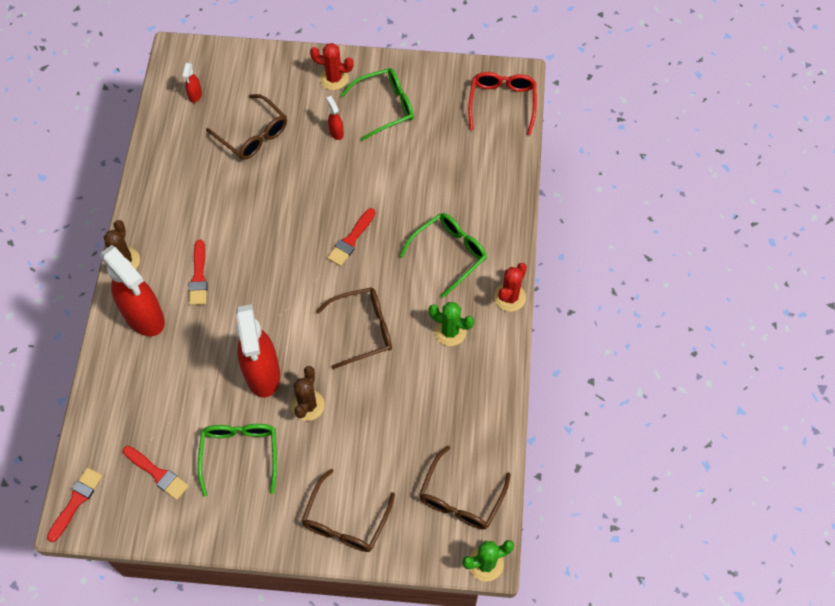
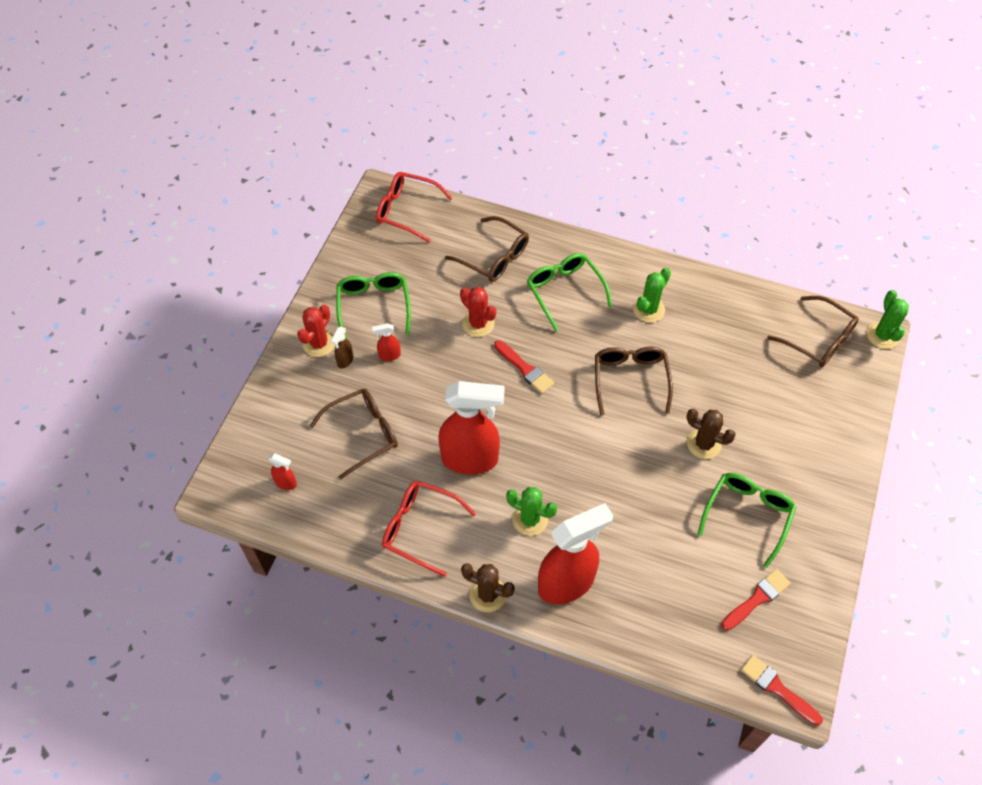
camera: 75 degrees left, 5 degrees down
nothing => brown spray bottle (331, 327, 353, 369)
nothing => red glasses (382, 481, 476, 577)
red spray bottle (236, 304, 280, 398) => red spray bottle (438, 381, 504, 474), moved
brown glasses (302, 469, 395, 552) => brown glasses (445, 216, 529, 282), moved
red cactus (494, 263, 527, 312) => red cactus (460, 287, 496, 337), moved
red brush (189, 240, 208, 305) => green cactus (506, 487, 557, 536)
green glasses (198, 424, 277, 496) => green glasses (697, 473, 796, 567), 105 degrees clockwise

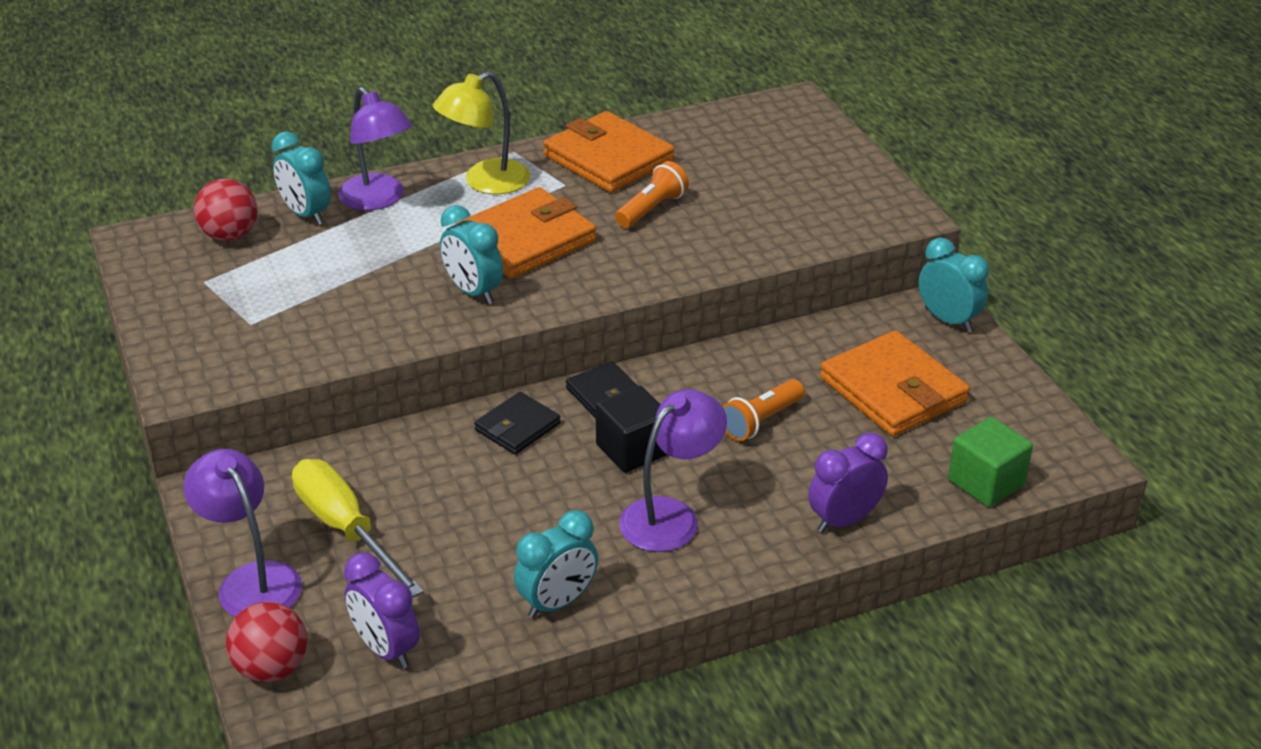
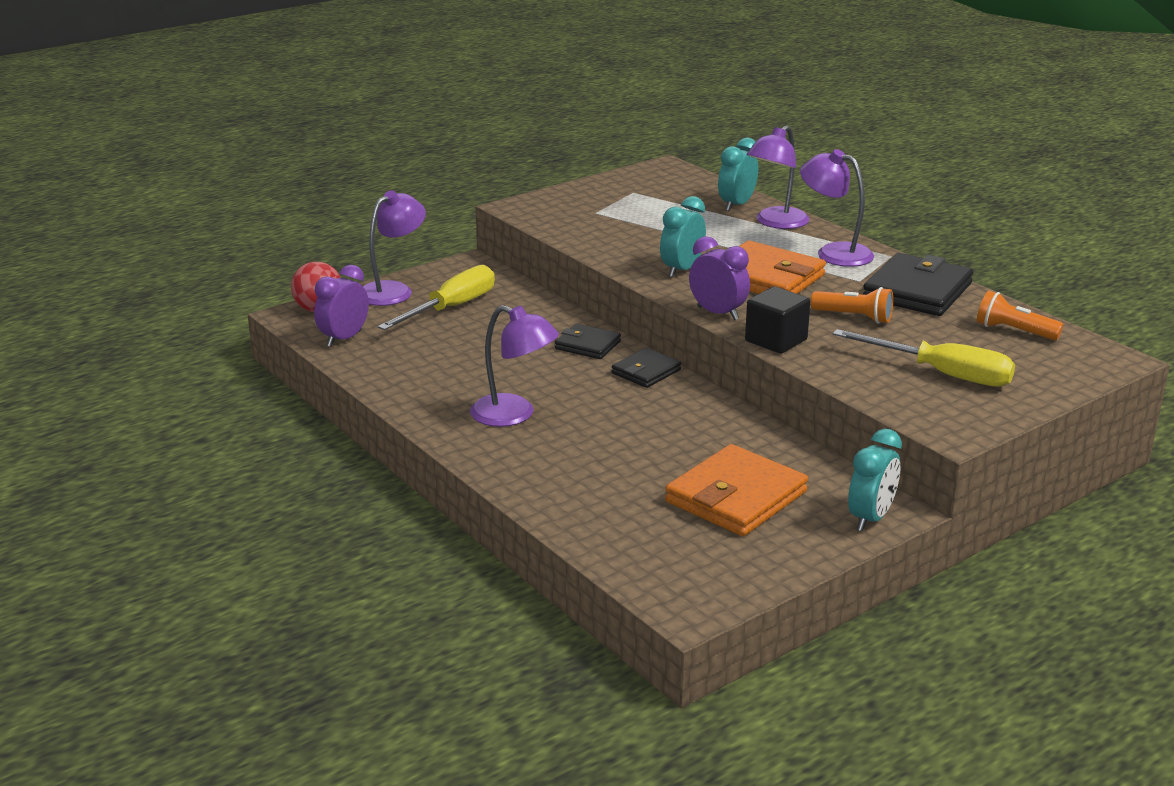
camera: 75 degrees right, 10 degrees down
purple clock (808, 433, 888, 533) => purple clock (689, 236, 750, 320), moved
black cube (595, 386, 667, 473) => black cube (745, 286, 811, 354), moved
yellow lamp (433, 71, 530, 194) => purple lamp (800, 149, 874, 267)
nothing => yellow screwdriver (833, 329, 1015, 387)
orange wallet (543, 111, 675, 193) => black wallet (863, 253, 973, 316)
orange flashlight (723, 379, 805, 441) => orange flashlight (977, 291, 1063, 340), moved
red ball (194, 179, 258, 241) => nothing
turquoise clock (514, 510, 598, 618) => nothing
green cube (948, 417, 1033, 507) => nothing

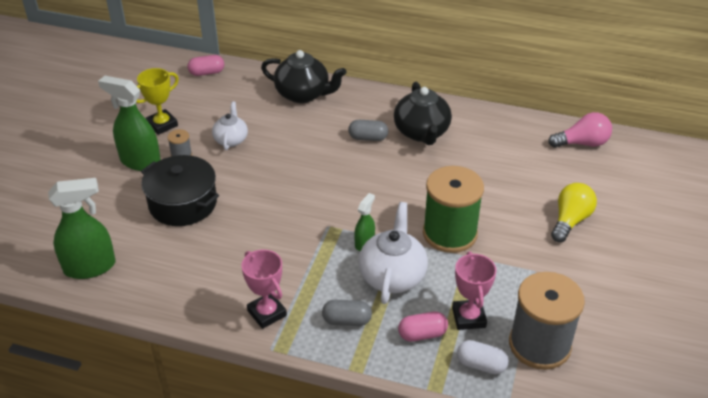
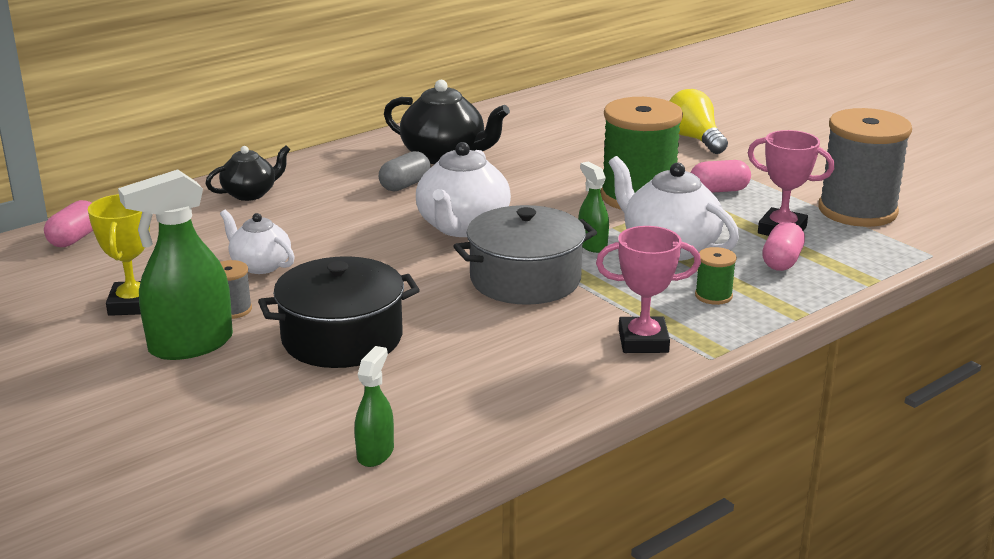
camera: 55 degrees left, 15 degrees down
black teapot (261, 50, 346, 103) => black teapot (205, 146, 290, 201), x0.61
green spray bottle (48, 178, 115, 279) => green spray bottle (355, 346, 394, 467), x0.53
nothing => white teapot (416, 142, 511, 237)
nothing => grey pot (453, 205, 597, 305)
nothing => pink capsule (691, 160, 751, 193)
grey capsule (322, 300, 372, 326) => green spool (695, 247, 737, 305)
white capsule (457, 340, 509, 374) => nothing
pink light bulb (548, 112, 612, 148) => nothing

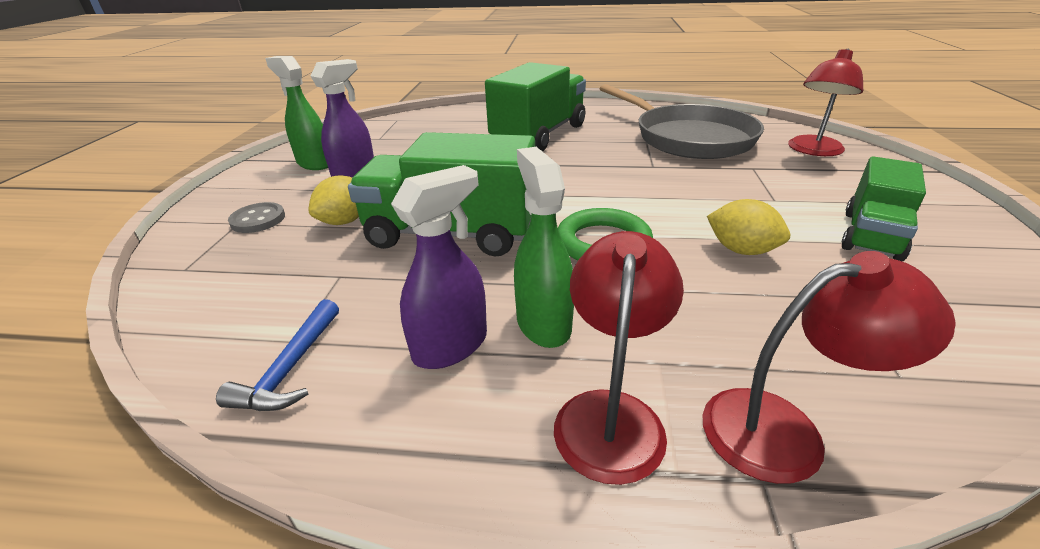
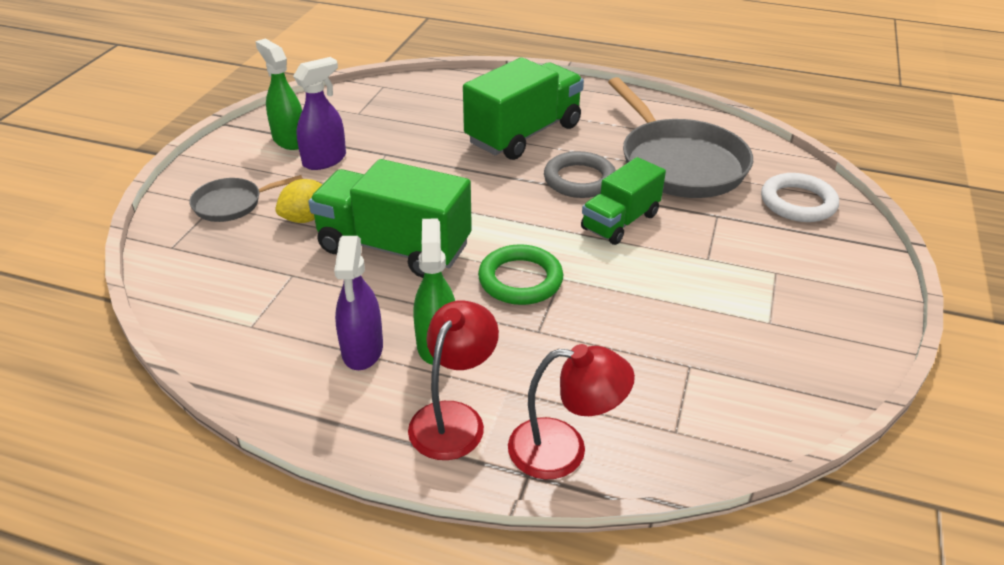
camera: 10 degrees right, 5 degrees up
grey button (228, 202, 285, 233) => grey pan (189, 175, 303, 222)
purple spray bottle (391, 165, 487, 369) => purple spray bottle (334, 236, 383, 370), 120 degrees clockwise
nothing => grey ring (544, 151, 616, 198)
green truck (842, 156, 926, 261) => green truck (581, 157, 666, 245), moved
red lamp (788, 49, 863, 156) => white ring (761, 173, 839, 222)
blue hammer (216, 299, 339, 411) => nothing
yellow lemon (707, 199, 790, 255) => nothing

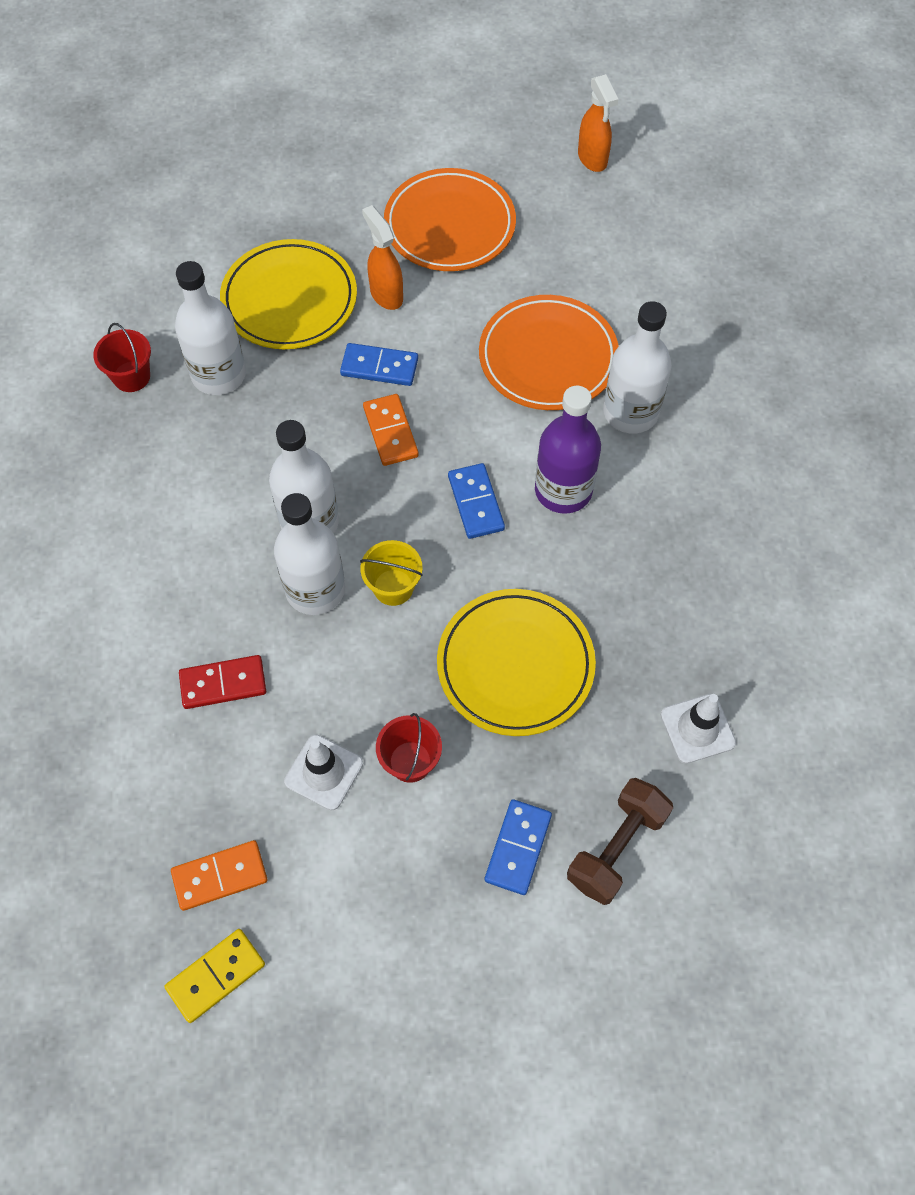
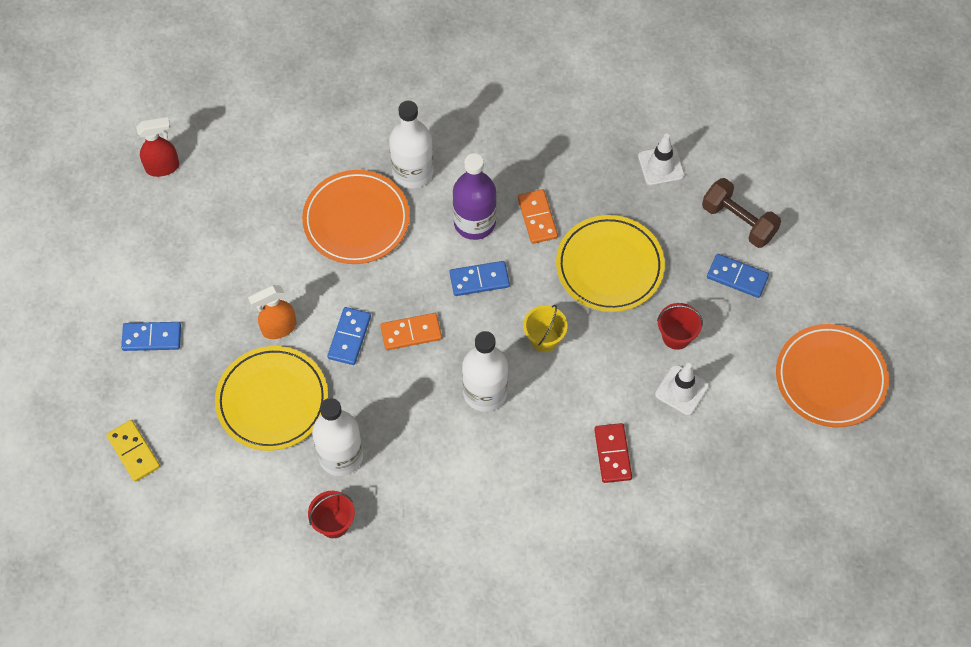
camera: 85 degrees left, 0 degrees up
yellow domino (164, 929, 265, 1023) => yellow domino (106, 420, 160, 482), moved
nothing => blue domino (121, 322, 181, 351)
orange spray bottle (578, 74, 618, 172) => red spray bottle (136, 117, 179, 177)
orange domino (171, 840, 267, 911) => orange domino (518, 189, 558, 244), moved
orange plate (384, 168, 516, 271) => orange plate (776, 324, 889, 428), moved
white bottle (274, 493, 345, 615) => nothing

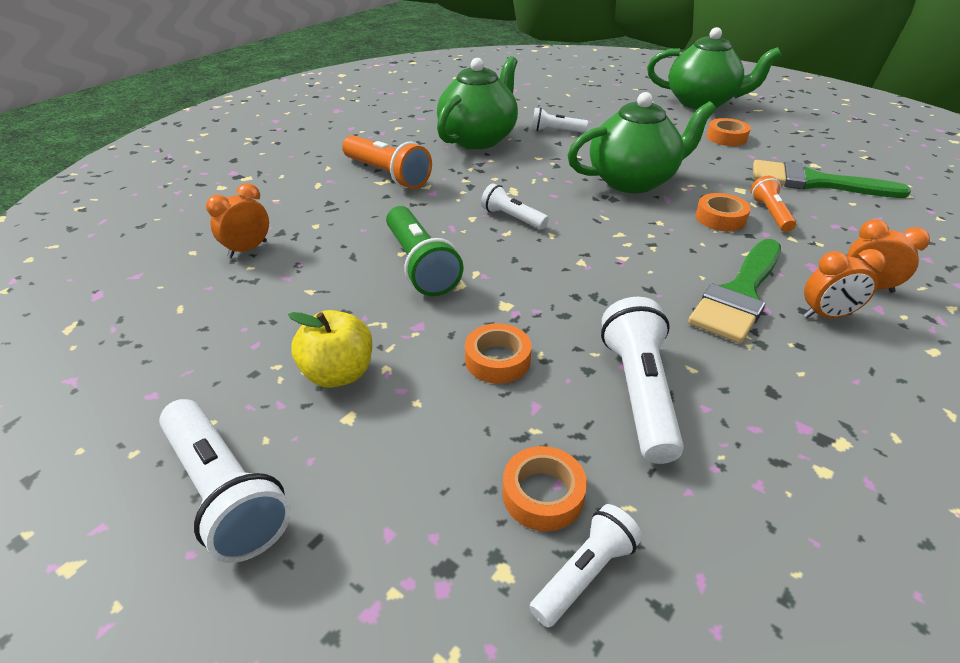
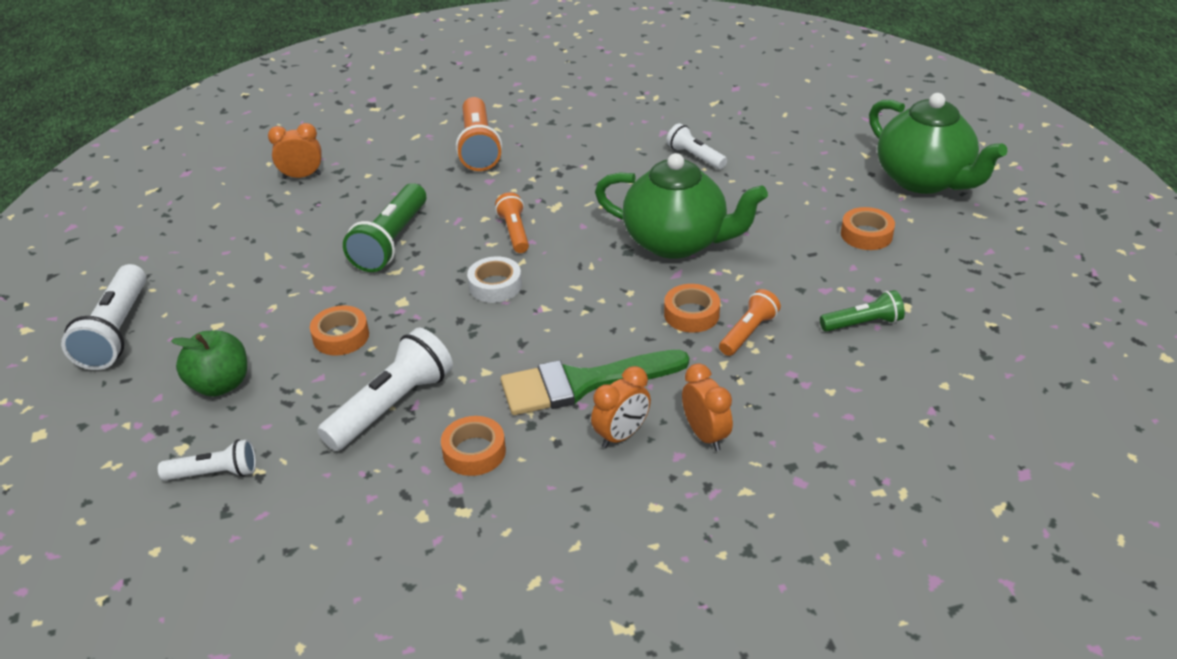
camera: 40 degrees right, 0 degrees up
nothing => green apple (171, 331, 247, 397)
orange tape (503, 446, 587, 531) => orange tape (441, 416, 506, 476), moved
nothing => white tape (467, 257, 522, 303)
white flashlight (481, 183, 549, 230) => orange flashlight (495, 192, 529, 253)
orange clock (804, 249, 886, 318) => orange clock (591, 366, 651, 448), 75 degrees counterclockwise
green brush (753, 160, 911, 198) => green flashlight (820, 290, 905, 332)
yellow apple (288, 310, 373, 388) => nothing
green teapot (437, 56, 518, 149) => nothing

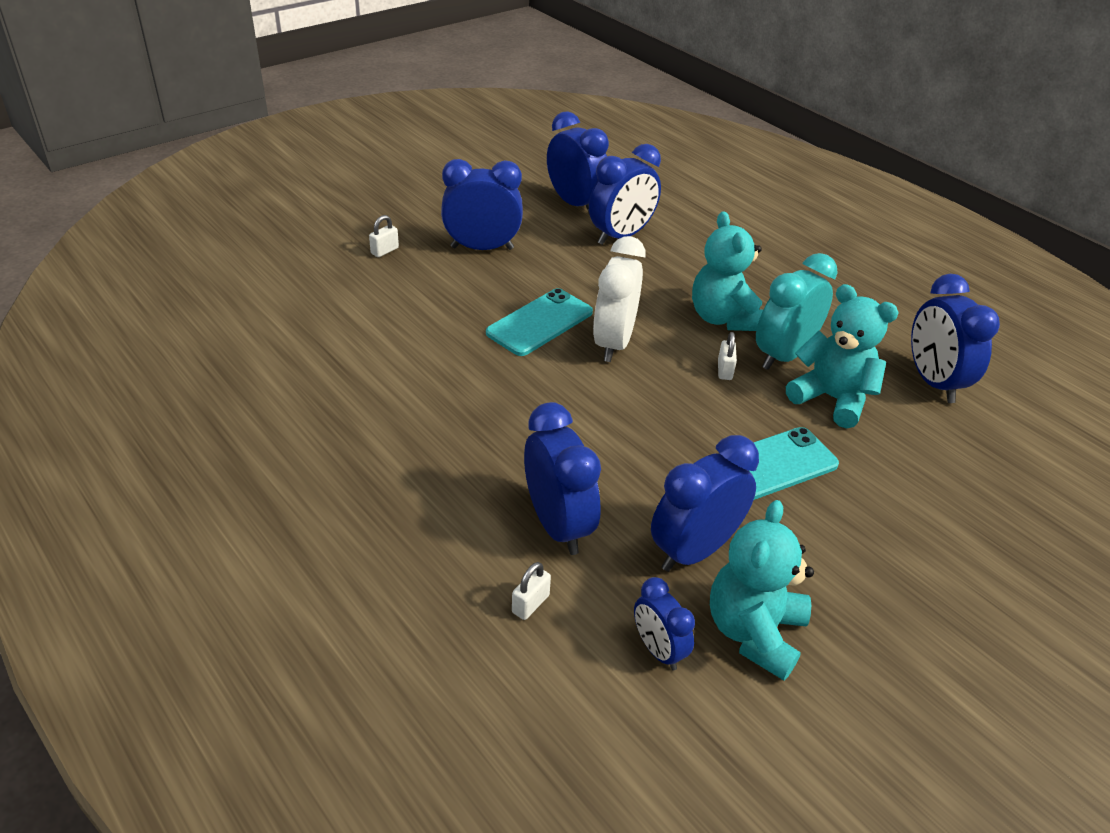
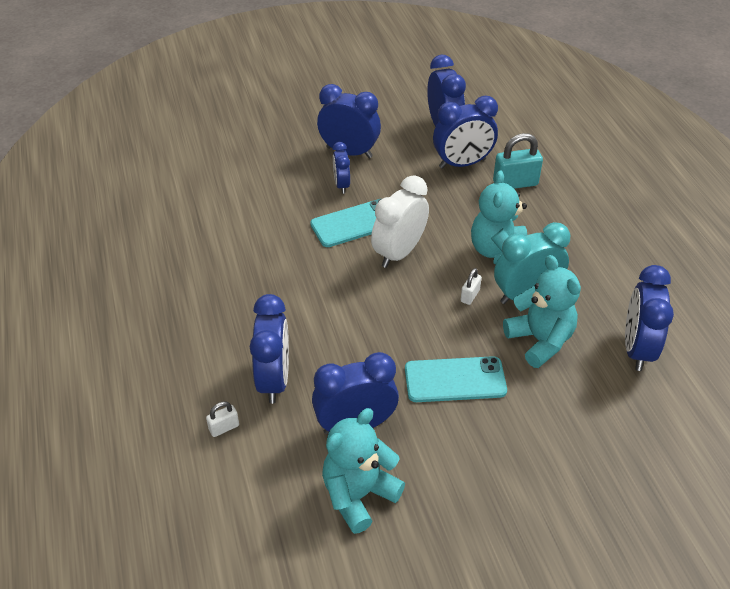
camera: 25 degrees right, 5 degrees up
blue clock (634, 577, 695, 670) => blue clock (332, 142, 350, 194), moved
nothing => turquoise padlock (493, 133, 543, 189)
white padlock (369, 215, 399, 257) => nothing

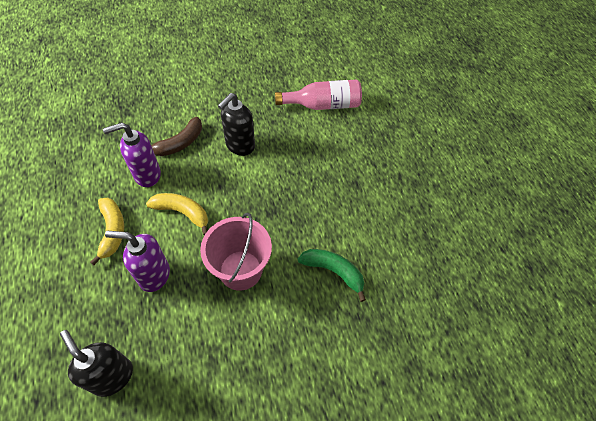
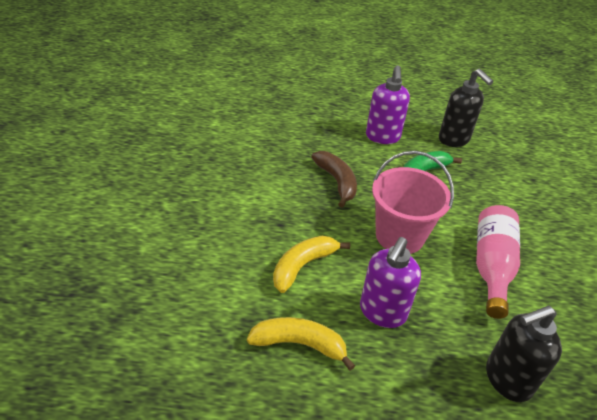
camera: 70 degrees left, 15 degrees down
brown banana (151, 117, 202, 156) => brown banana (311, 151, 357, 208), moved
purple soap dispenser (103, 122, 161, 187) => purple soap dispenser (366, 65, 410, 144), moved
black soap dispenser (218, 93, 255, 156) => black soap dispenser (439, 69, 493, 147), moved
pink bottle (275, 80, 362, 110) => pink bottle (476, 205, 520, 319), moved

